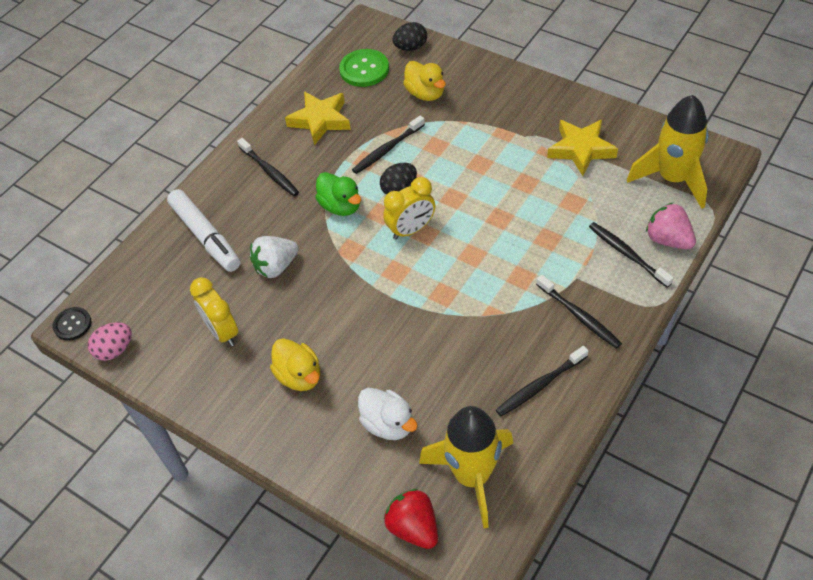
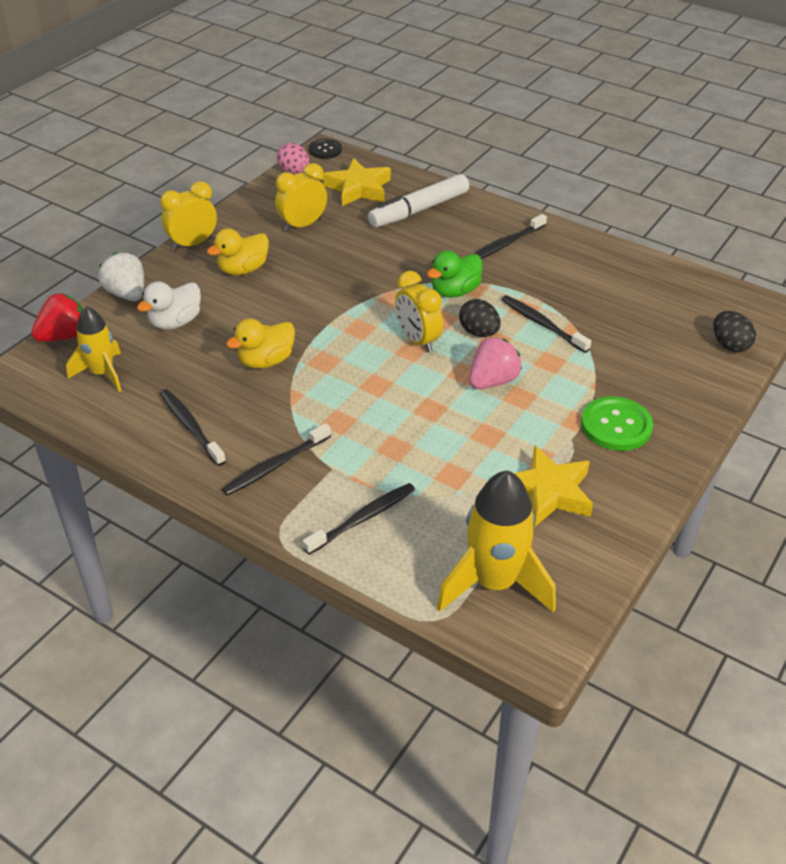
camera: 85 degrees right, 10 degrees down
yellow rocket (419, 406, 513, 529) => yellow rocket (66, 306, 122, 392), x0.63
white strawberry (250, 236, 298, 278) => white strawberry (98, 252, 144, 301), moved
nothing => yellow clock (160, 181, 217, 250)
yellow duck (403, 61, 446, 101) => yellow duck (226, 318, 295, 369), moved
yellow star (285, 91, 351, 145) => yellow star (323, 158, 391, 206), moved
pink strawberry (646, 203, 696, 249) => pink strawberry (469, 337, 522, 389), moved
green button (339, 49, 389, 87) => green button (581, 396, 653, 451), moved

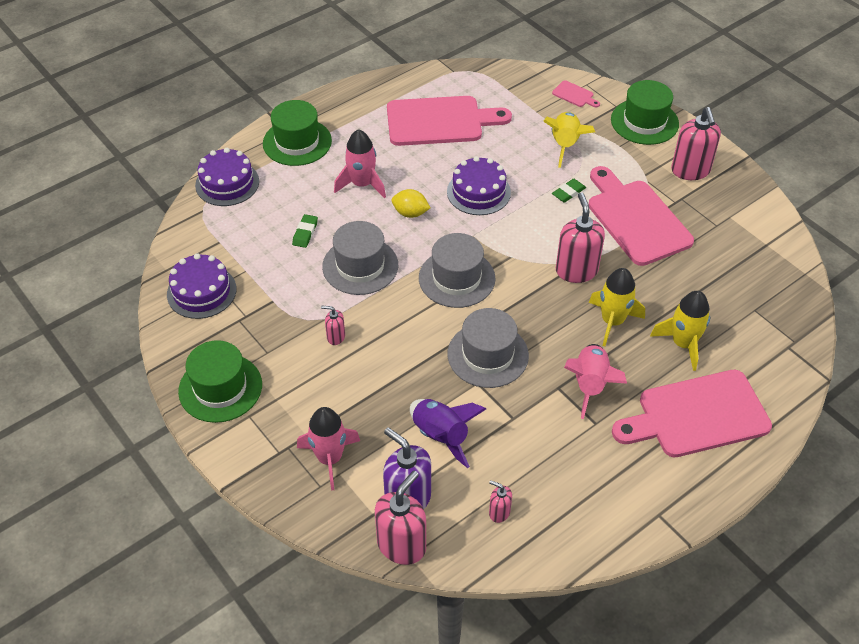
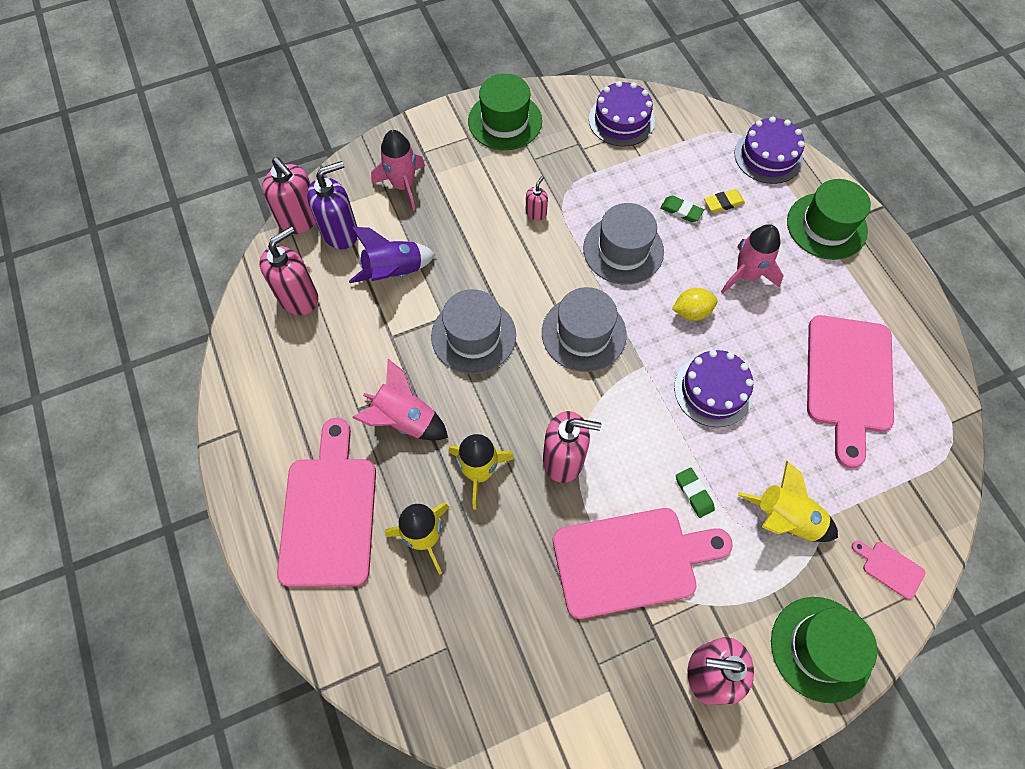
camera: 105 degrees right, 15 degrees up
pink soap dispenser (489, 480, 512, 523) => pink soap dispenser (259, 226, 318, 315), x2.01
yellow lemon (391, 189, 431, 218) => yellow lemon (672, 288, 718, 321), 45 degrees clockwise
nothing => yellow eraser (704, 189, 745, 213)
pink cutting board (552, 80, 600, 107) => pink cutting board (852, 541, 925, 599), 75 degrees clockwise

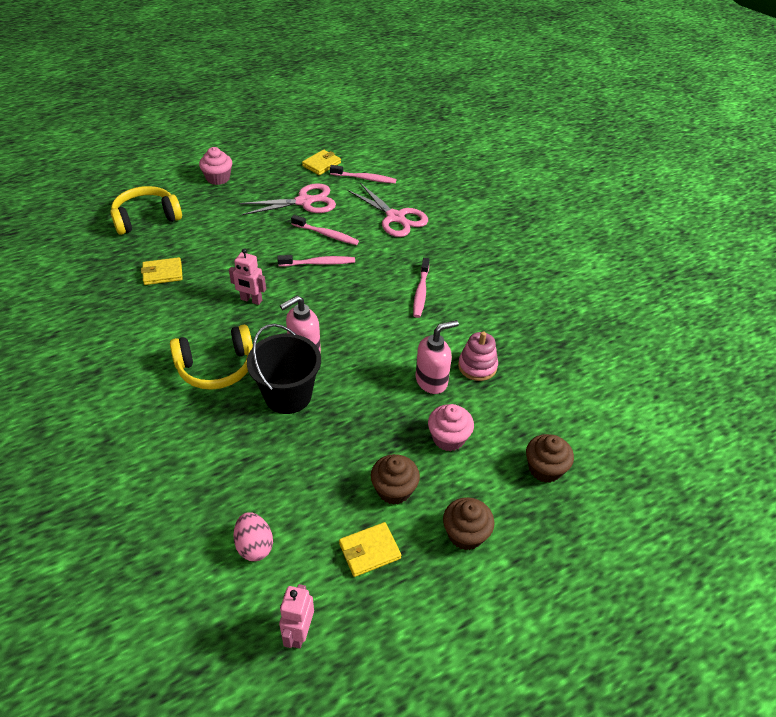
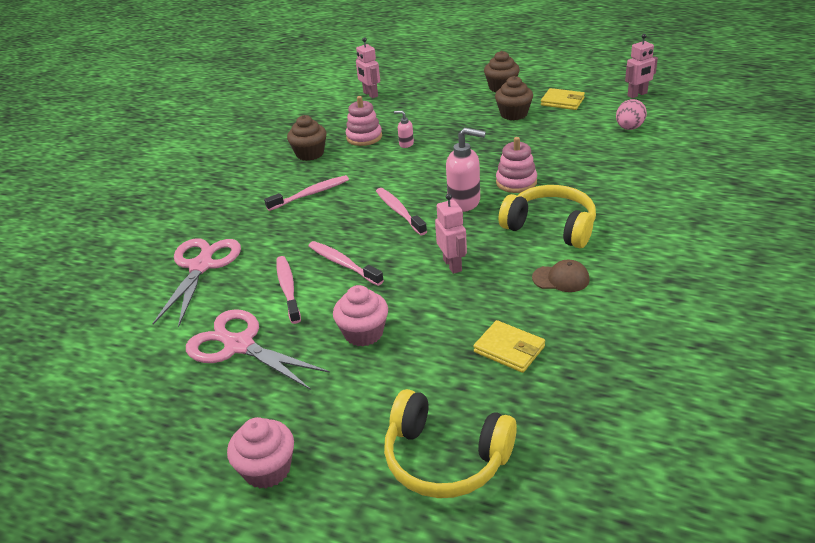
camera: 125 degrees left, 10 degrees down
brown cupcake (526, 434, 574, 483) => brown cupcake (287, 115, 327, 161), moved
pink cupcake (428, 404, 474, 451) => pink cupcake (333, 285, 388, 346), moved
nothing => pink robot (356, 37, 380, 98)
pink toothbrush (330, 165, 396, 184) => pink toothbrush (376, 188, 427, 235), moved
pink soap dispenser (416, 320, 459, 394) => pink soap dispenser (394, 111, 414, 148), x0.50
black bucket (247, 324, 321, 414) => pink stacking toy (496, 137, 537, 193)
nothing => brown cap (532, 260, 590, 292)
yellow wallet (302, 150, 341, 175) => nothing

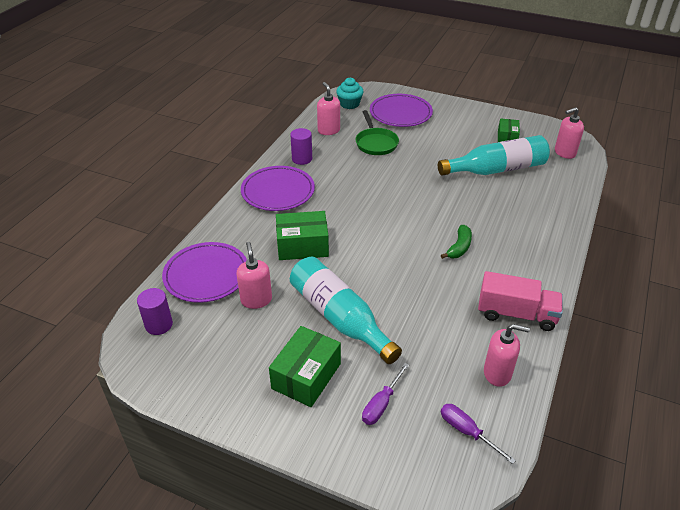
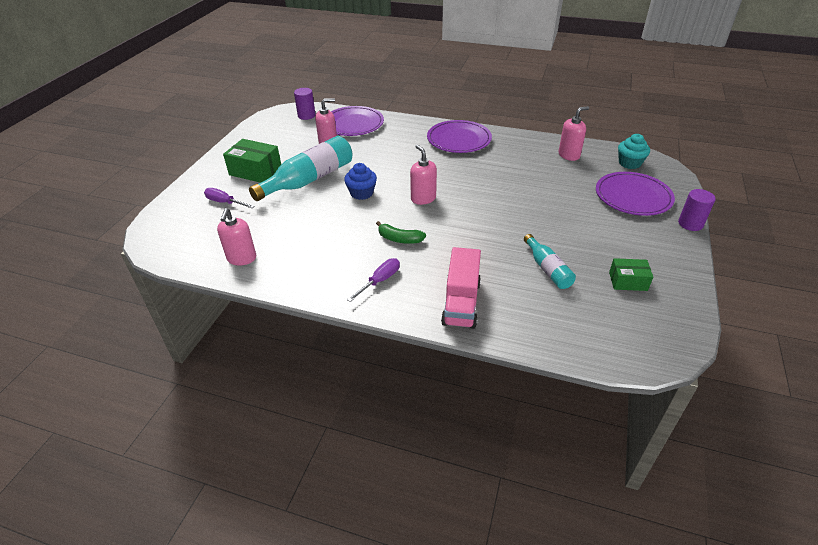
camera: 85 degrees right, 0 degrees up
nothing => blue cupcake (344, 163, 377, 200)
purple screwdriver (441, 404, 516, 464) => purple screwdriver (347, 258, 400, 302), moved
pink soap dispenser (555, 107, 584, 159) => pink soap dispenser (410, 145, 437, 205), moved
pink truck (478, 271, 563, 331) => pink truck (441, 247, 481, 329), moved
turquoise bottle (438, 135, 550, 176) => turquoise bottle (524, 234, 576, 289), x0.55
purple cylinder (290, 128, 312, 165) => purple cylinder (678, 189, 716, 231), moved
green box (276, 211, 329, 260) => nothing
green pan (356, 110, 399, 155) => nothing

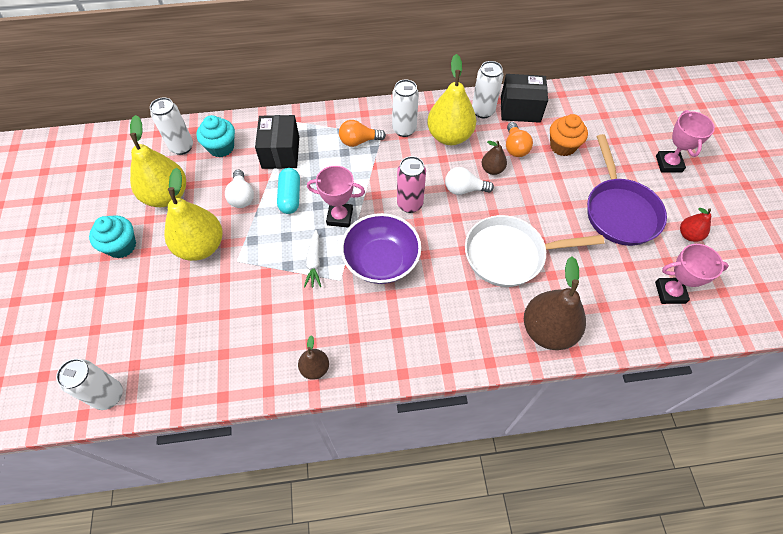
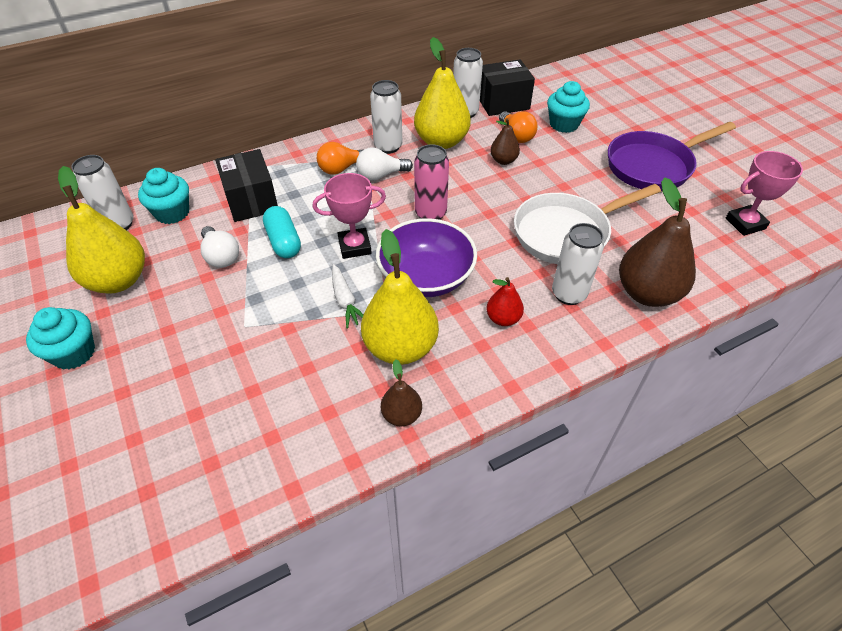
camera: 20 degrees left, 10 degrees down
white light bulb (445, 167, 494, 195) => white light bulb (356, 148, 413, 181), moved
yellow pear (164, 168, 222, 261) => yellow pear (361, 229, 439, 365), moved
red pear (680, 208, 711, 242) => red pear (486, 277, 524, 326), moved
orange cupcake (550, 114, 588, 156) => turquoise cupcake (547, 81, 590, 133)
white can (56, 359, 123, 410) => white can (552, 223, 604, 305), moved
purple pan (587, 134, 667, 246) => purple pan (608, 122, 736, 191), 90 degrees clockwise
pink trophy (656, 110, 715, 173) => nothing

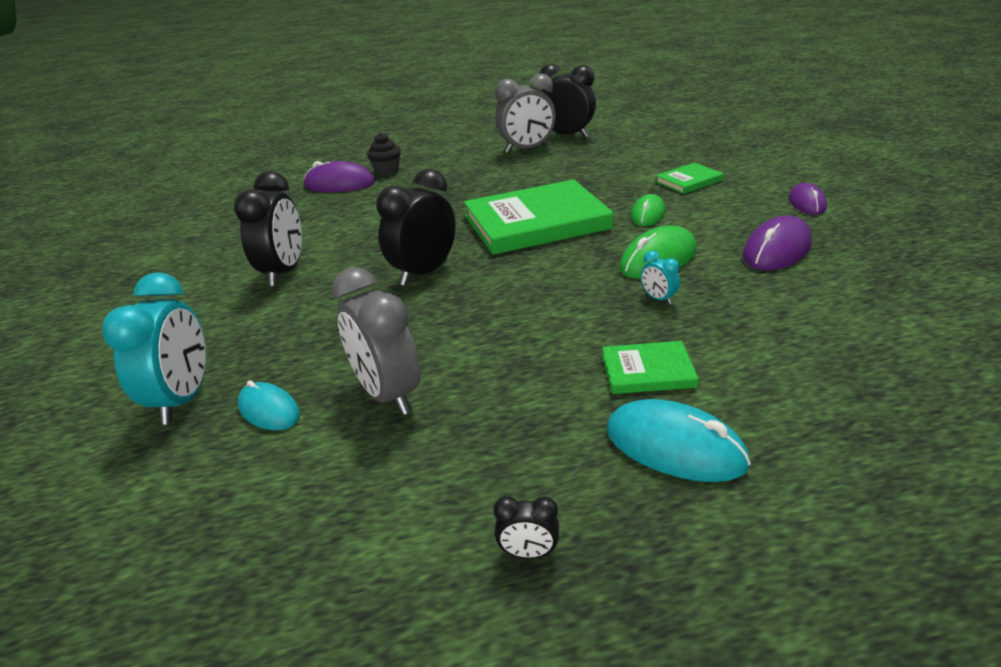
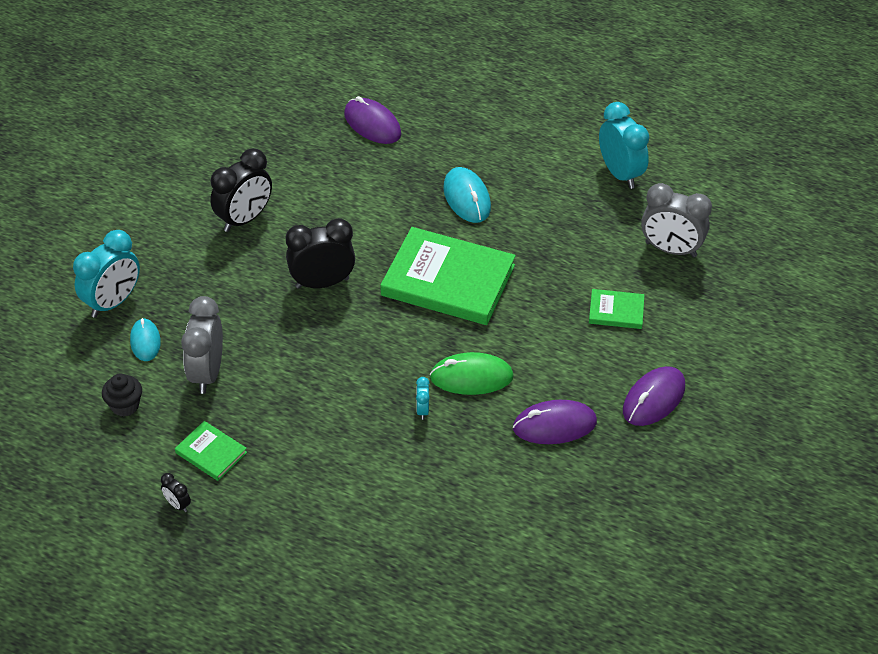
camera: 35 degrees right, 15 degrees up
black cupcake (367, 133, 401, 176) => black cupcake (102, 373, 142, 417), moved
green book (602, 341, 698, 394) => green book (175, 421, 247, 481), moved
turquoise mouse (606, 399, 751, 482) => turquoise mouse (443, 167, 491, 223), moved
black clock (539, 64, 596, 138) => turquoise clock (599, 102, 649, 189)
purple mouse (789, 183, 827, 215) => purple mouse (623, 366, 685, 426), x1.53
grey clock (495, 73, 556, 153) => grey clock (641, 183, 712, 257), moved
green mouse (631, 194, 665, 226) => nothing

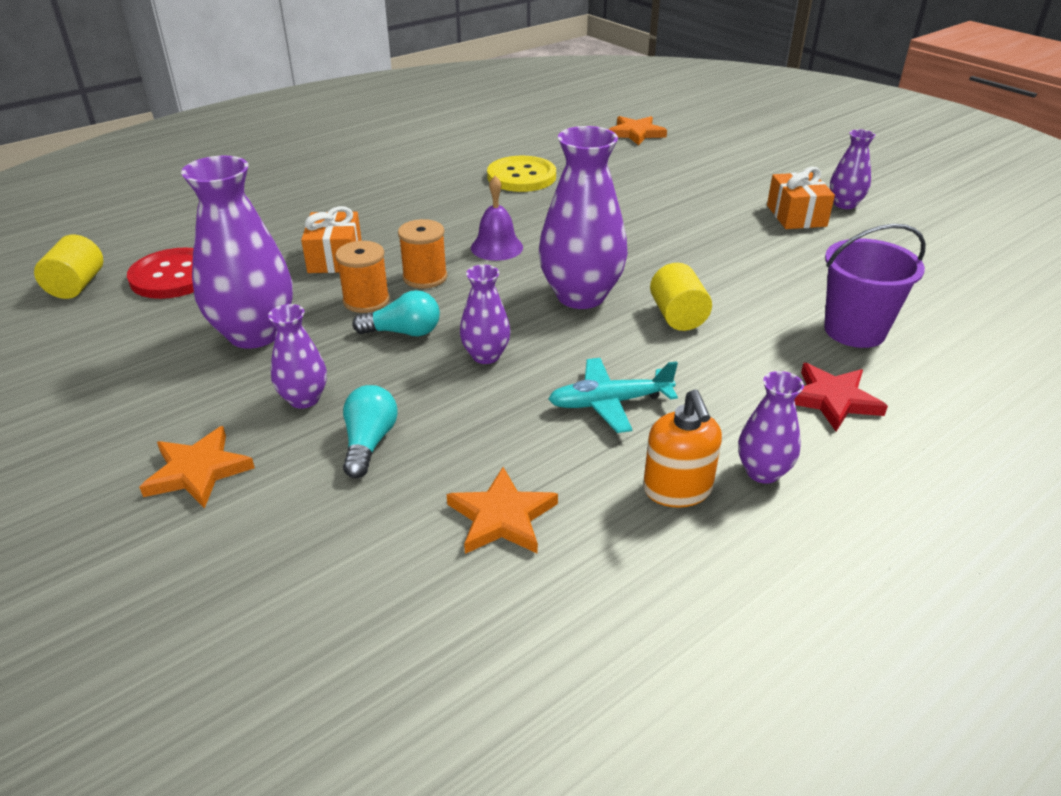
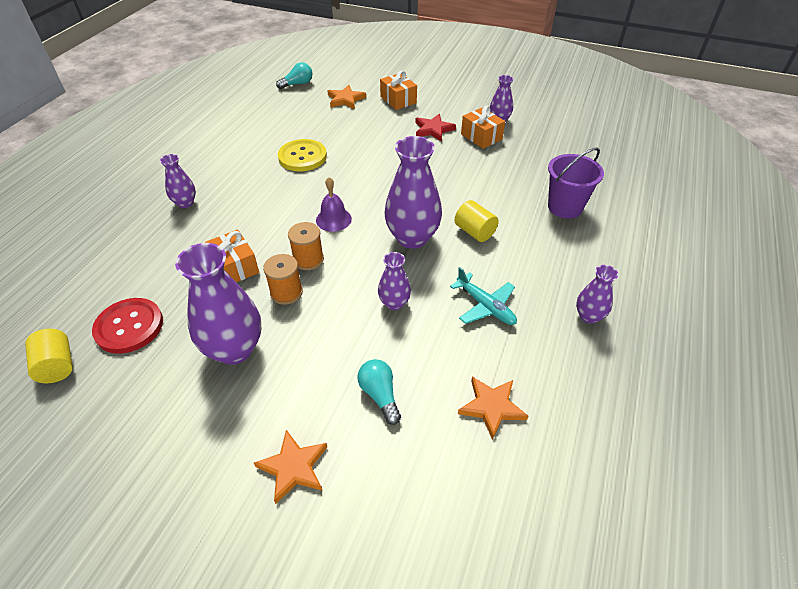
camera: 30 degrees left, 10 degrees up
purple vase (268, 304, 327, 409) => purple vase (160, 154, 196, 208), moved
turquoise light bulb (352, 290, 440, 336) => turquoise light bulb (276, 62, 312, 89), moved
nothing => orange gift (380, 71, 417, 110)
red star (794, 363, 888, 432) => red star (415, 114, 456, 142), moved
turquoise plane (548, 358, 678, 433) => turquoise plane (450, 267, 517, 325), 90 degrees counterclockwise
orange soap dispenser (643, 389, 722, 508) => nothing

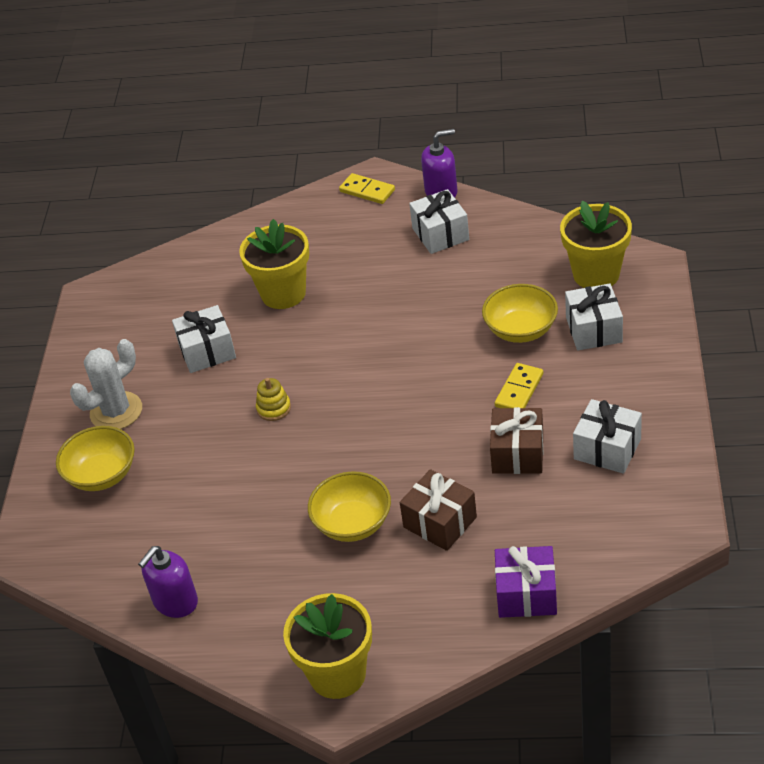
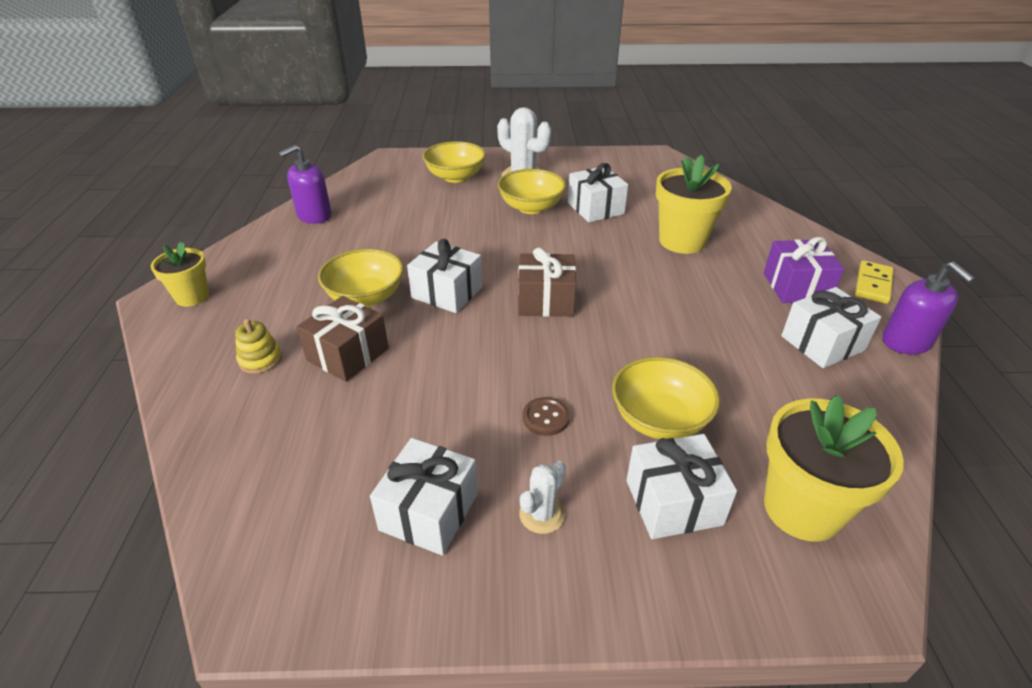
camera: 80 degrees right, 5 degrees down
yellow flower pot (283, 593, 372, 699) => yellow flower pot (151, 242, 209, 307), x0.61
yellow stacking toy (256, 378, 291, 421) => yellow stacking toy (235, 319, 282, 374), moved
purple soap dispenser (138, 546, 198, 618) => purple soap dispenser (278, 145, 332, 224), 75 degrees counterclockwise
nothing => white gift (407, 239, 482, 313)
nothing => yellow bowl (498, 169, 566, 214)
brown gift (490, 407, 543, 474) => brown gift (518, 248, 576, 317), moved
nothing => white cactus (519, 461, 566, 534)
yellow domino (495, 363, 543, 408) => brown button (523, 397, 570, 436)
purple gift (495, 546, 557, 618) => purple gift (764, 237, 844, 303), moved

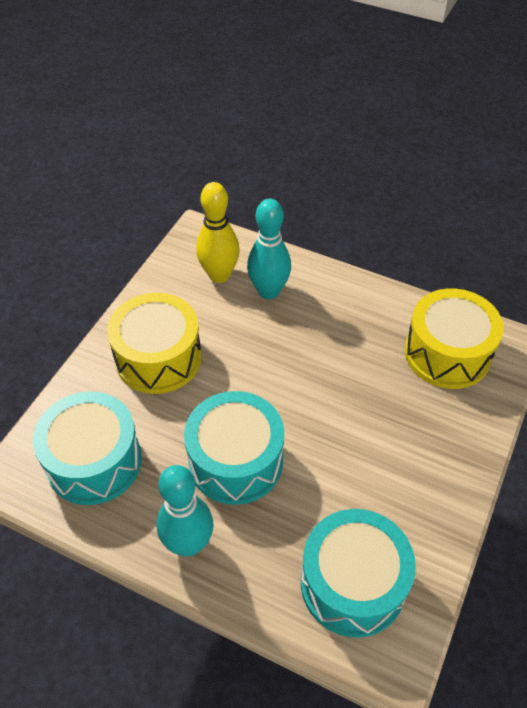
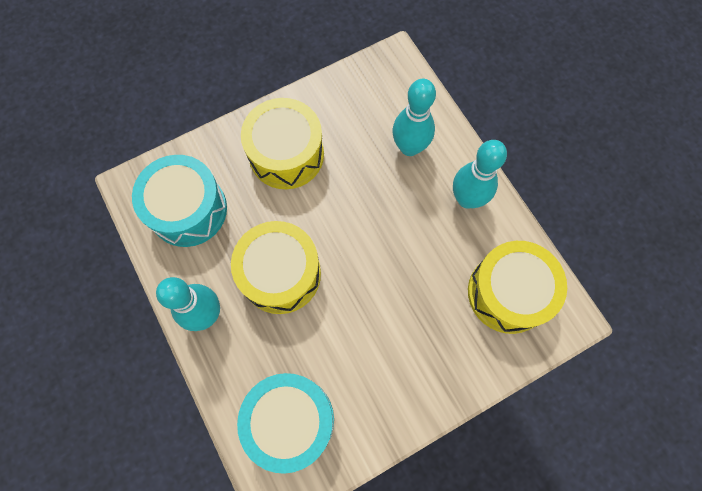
camera: 35 degrees right, 20 degrees up
turquoise drum (184, 391, 284, 505) => yellow drum (231, 221, 321, 314)
nothing => turquoise bowling pin (453, 140, 507, 208)
yellow bowling pin (196, 182, 240, 283) => nothing

